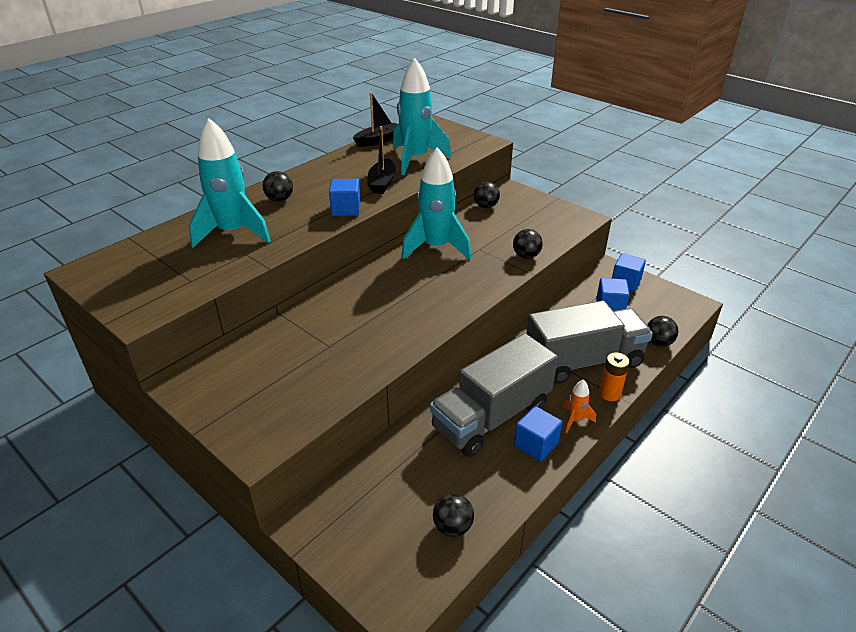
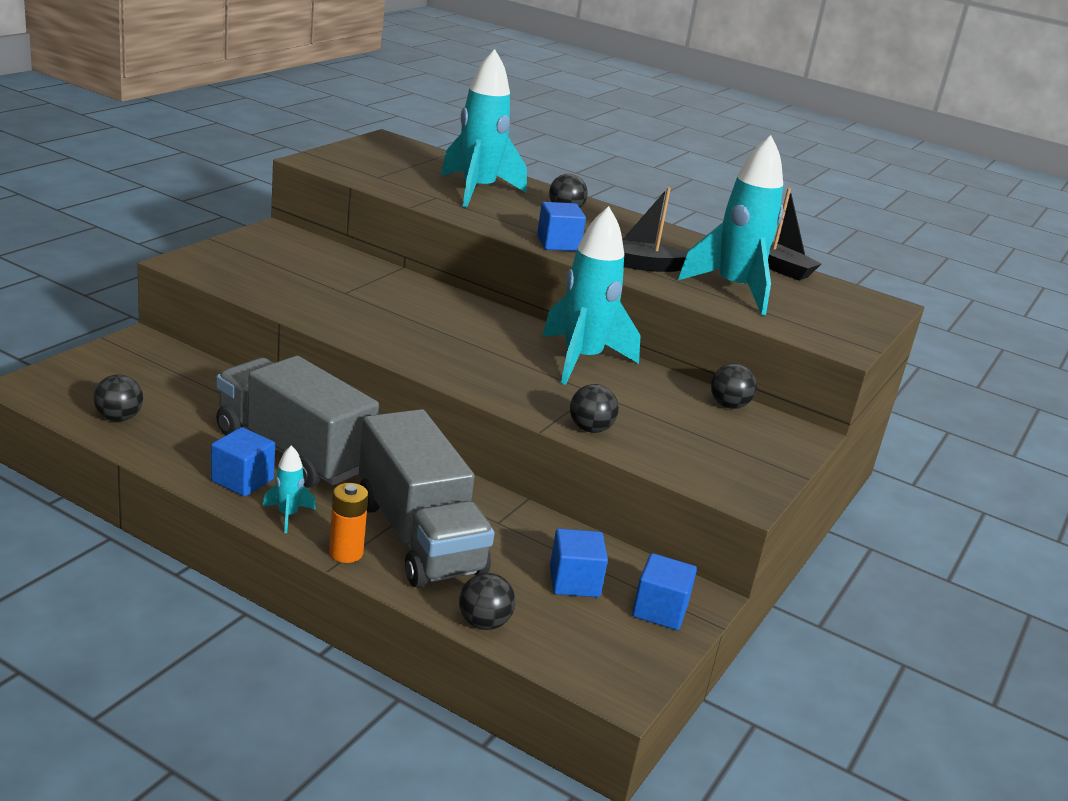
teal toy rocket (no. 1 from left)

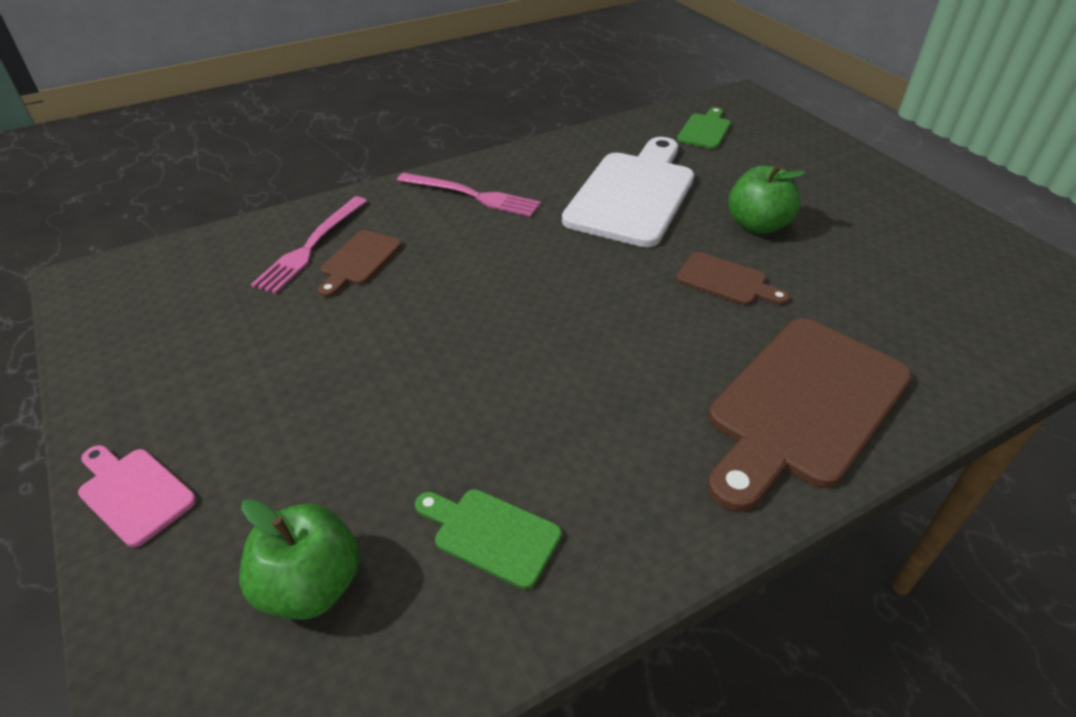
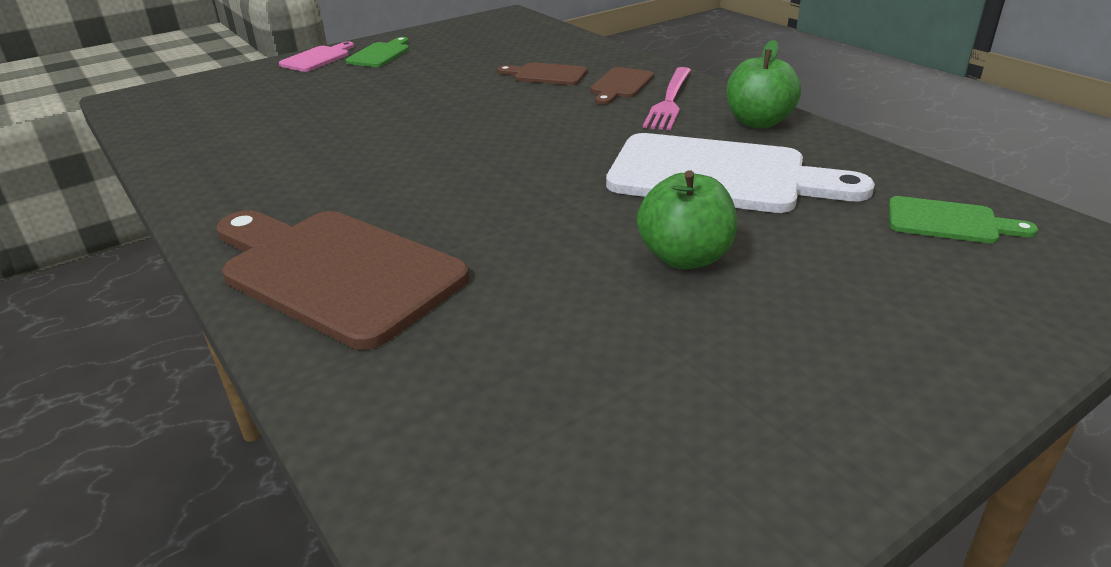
leaf-green chopping board (no. 1 from left)
brown chopping board (no. 3 from left)
leaf-green toy apple (no. 2 from left)
pink dinner fork (no. 1 from left in the first image)

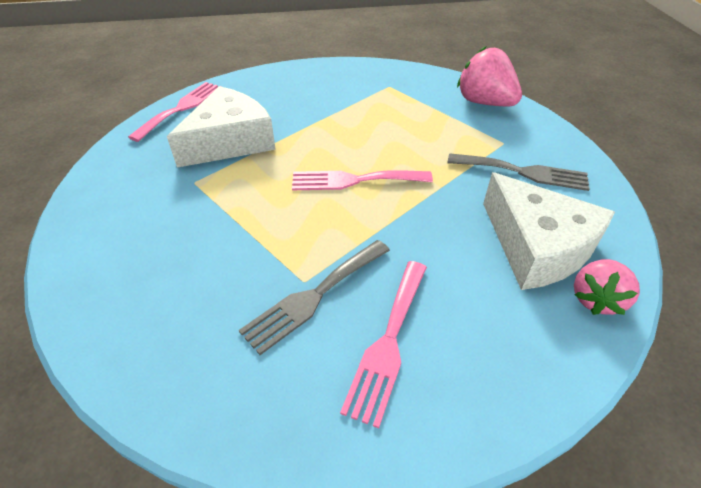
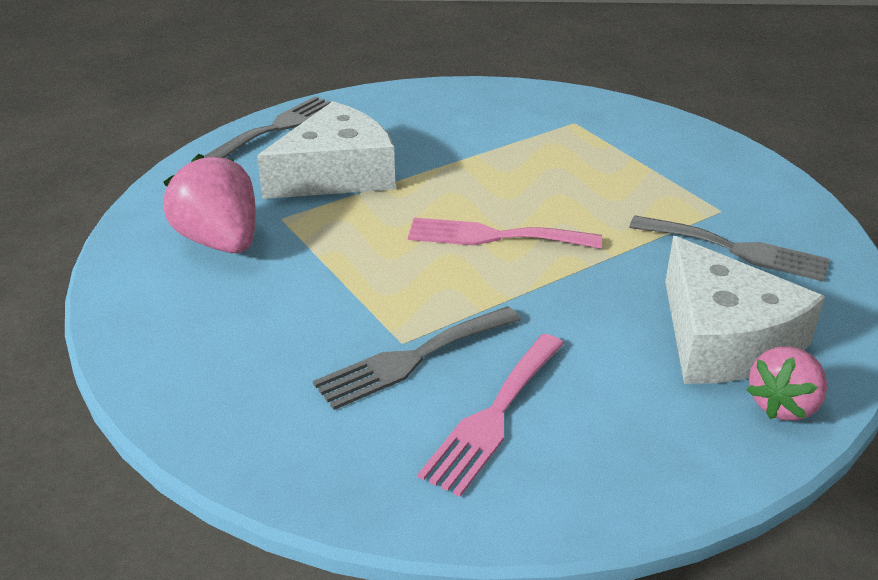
pink toy strawberry (no. 1 from left)
ash-grey dinner fork (no. 1 from left)

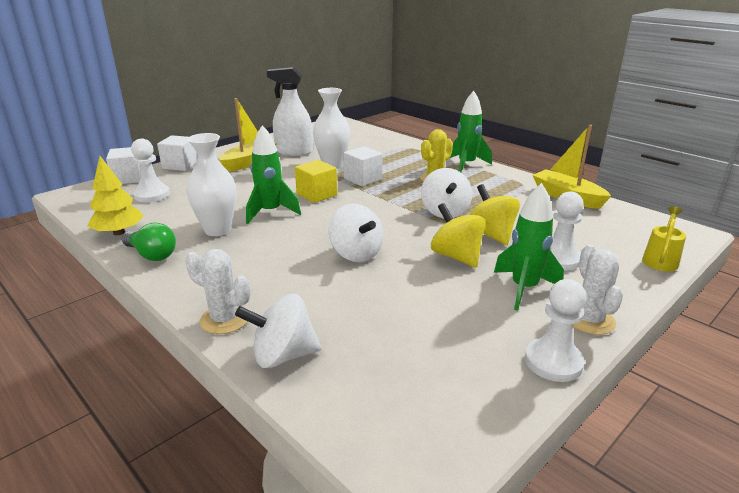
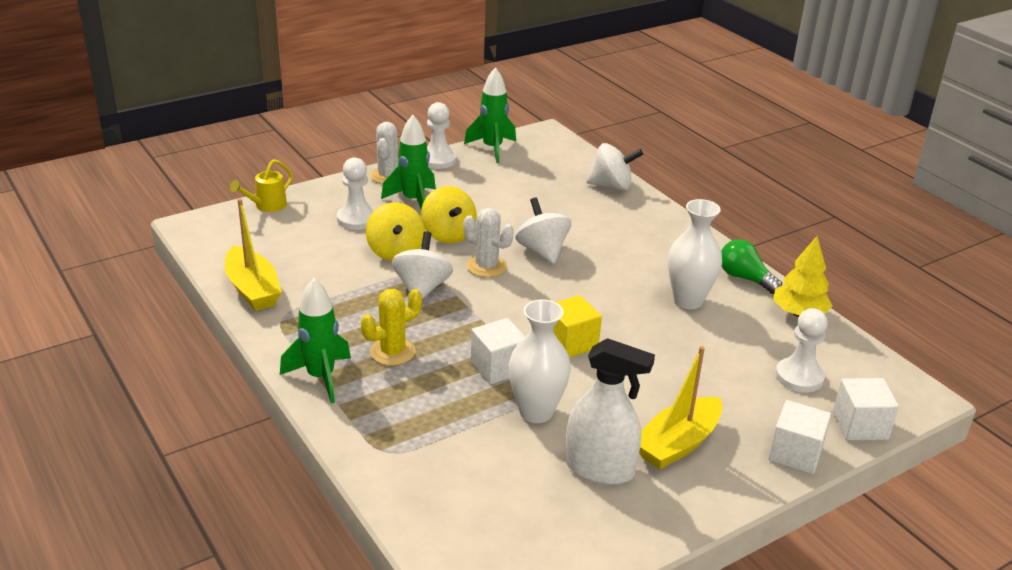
pure white prickly plant (no. 2 from left)
leaf-green toy rocket (no. 3 from left)

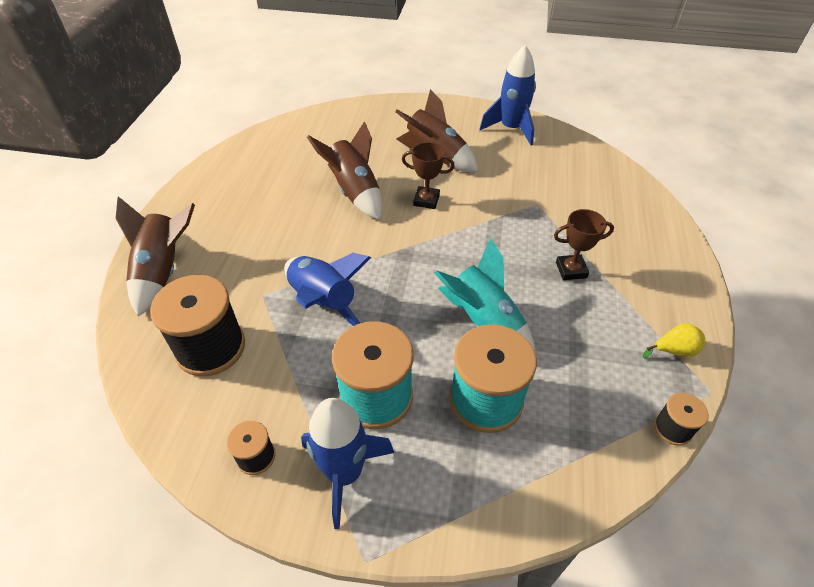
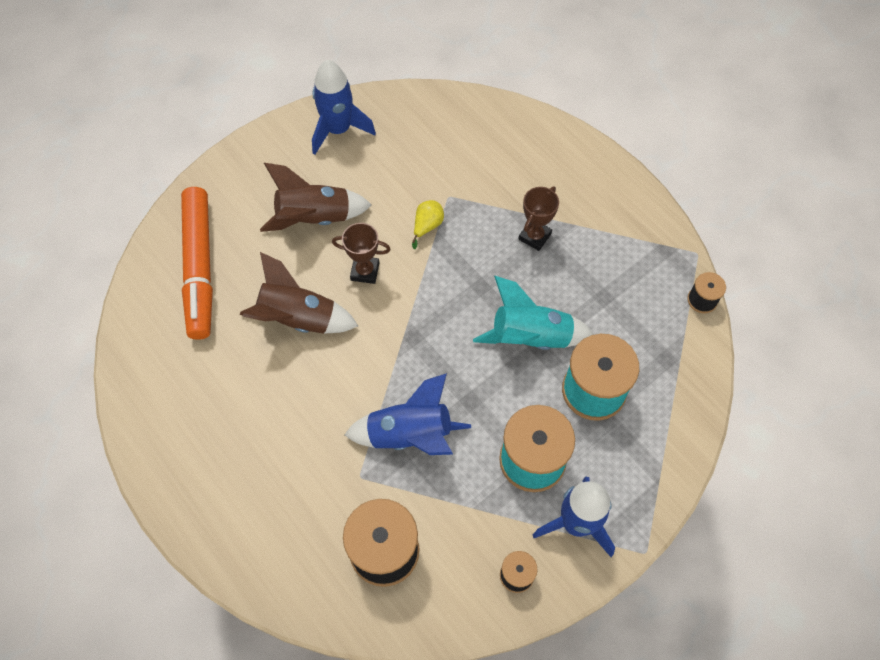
bright orange marker pen
brown trophy (no. 1 from left)
yellow pear
brown toy rocket (no. 1 from left in the first image)

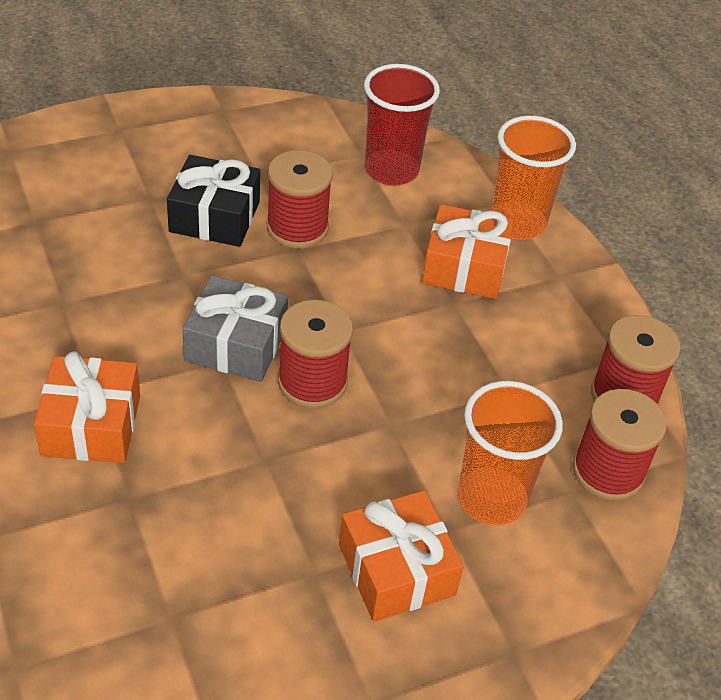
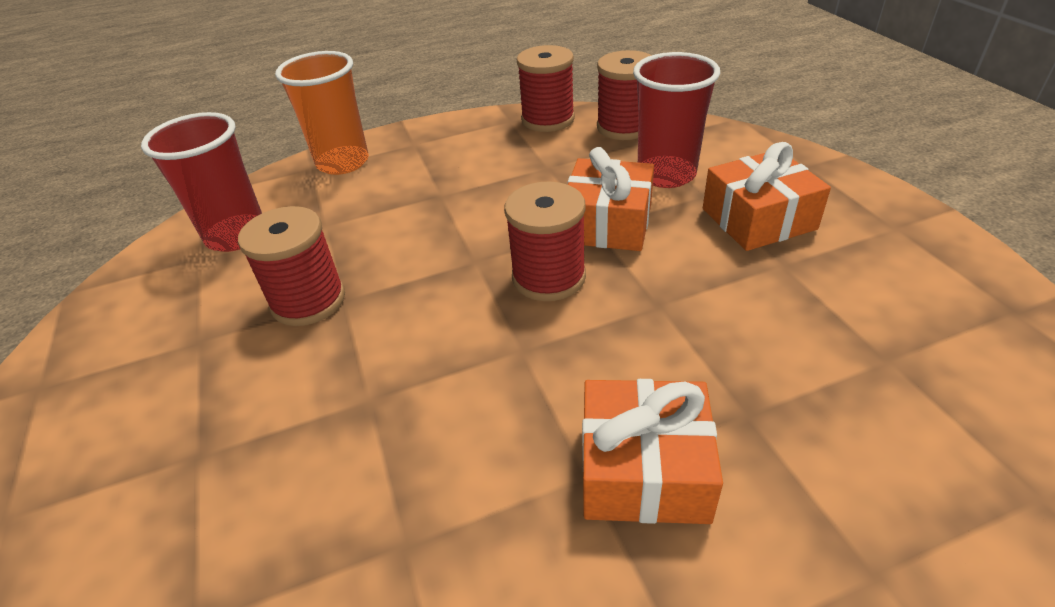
bright orange present (no. 1 from left)
scarlet beaker (no. 2 from left)
black present
ash-grey present

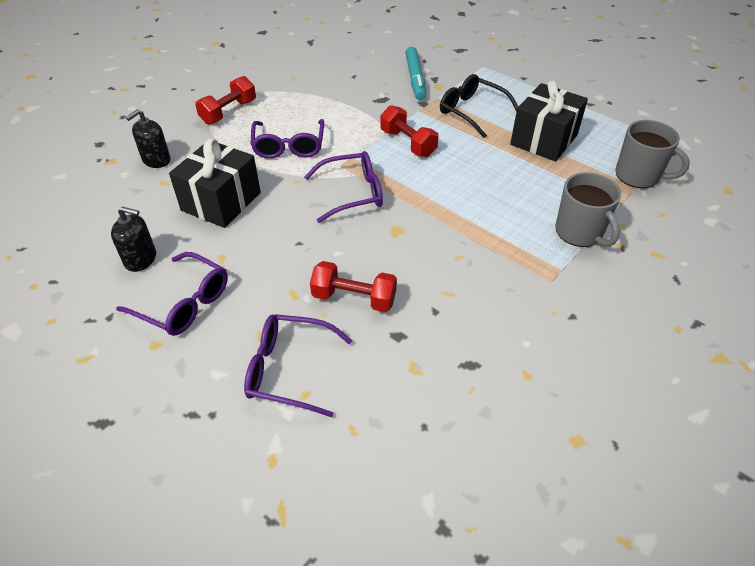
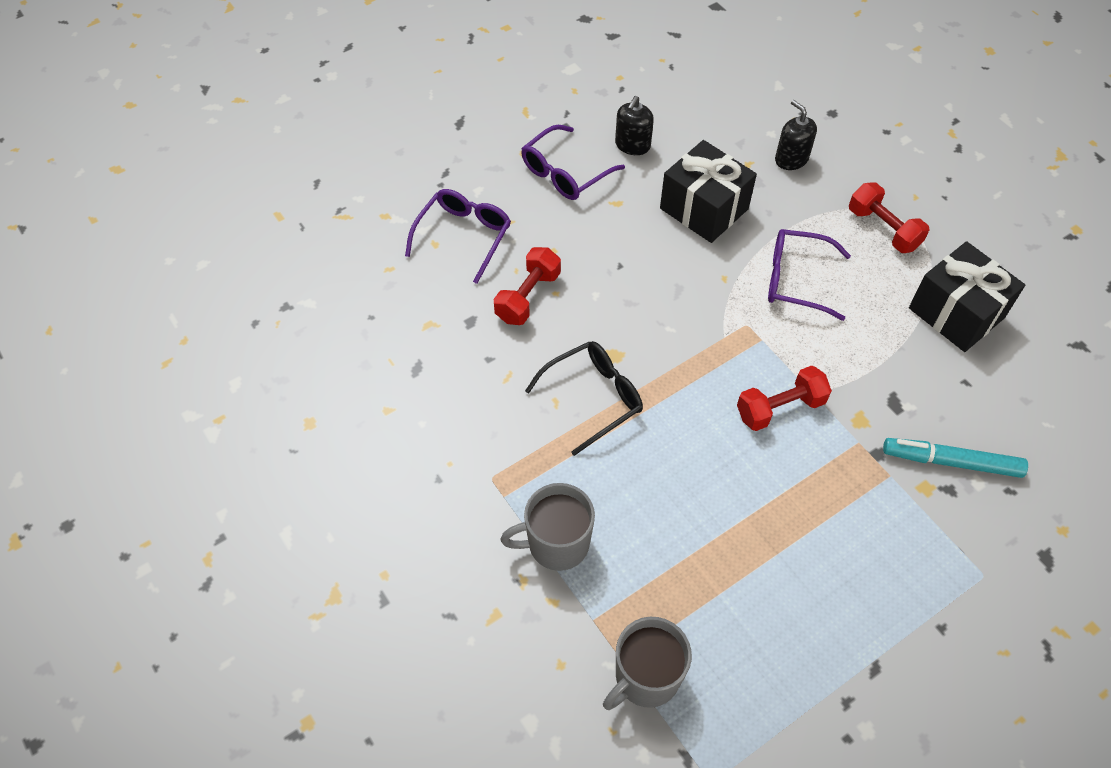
black eyeglasses
black present (no. 2 from left)
violet eyeglasses (no. 4 from left in the first image)

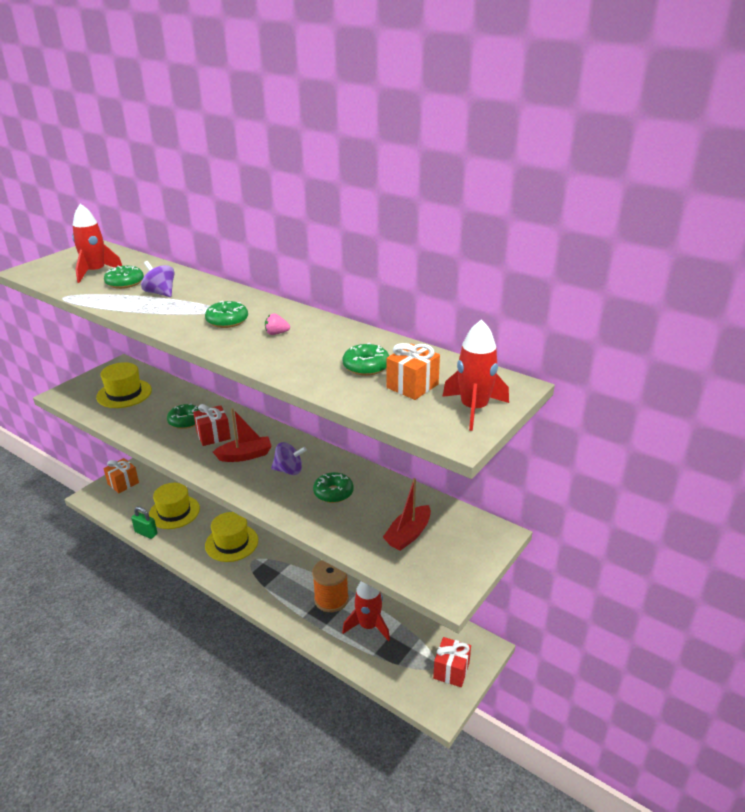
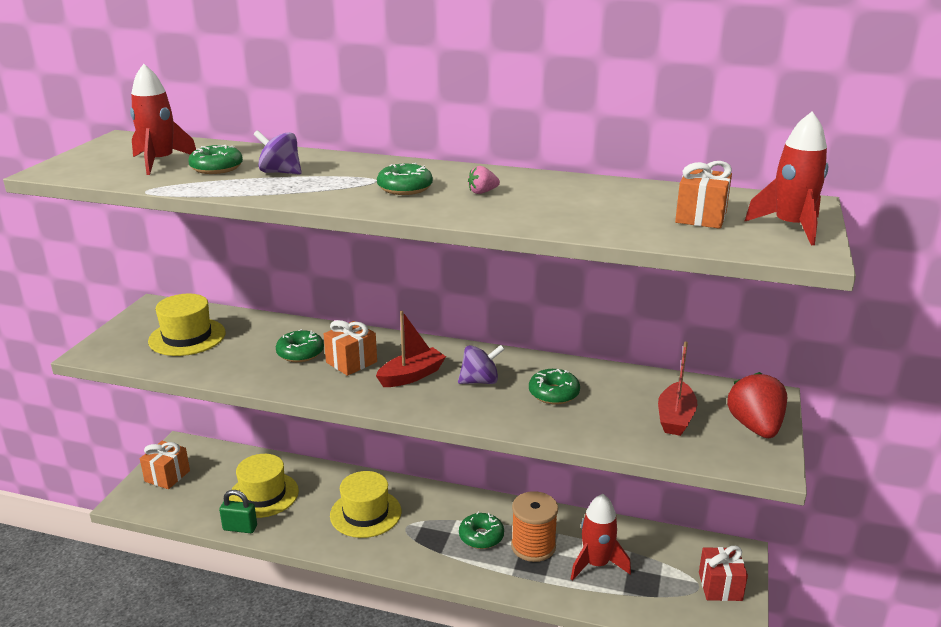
bright orange present (no. 2 from left)
leaf-green donut (no. 4 from left)
scarlet toy strawberry

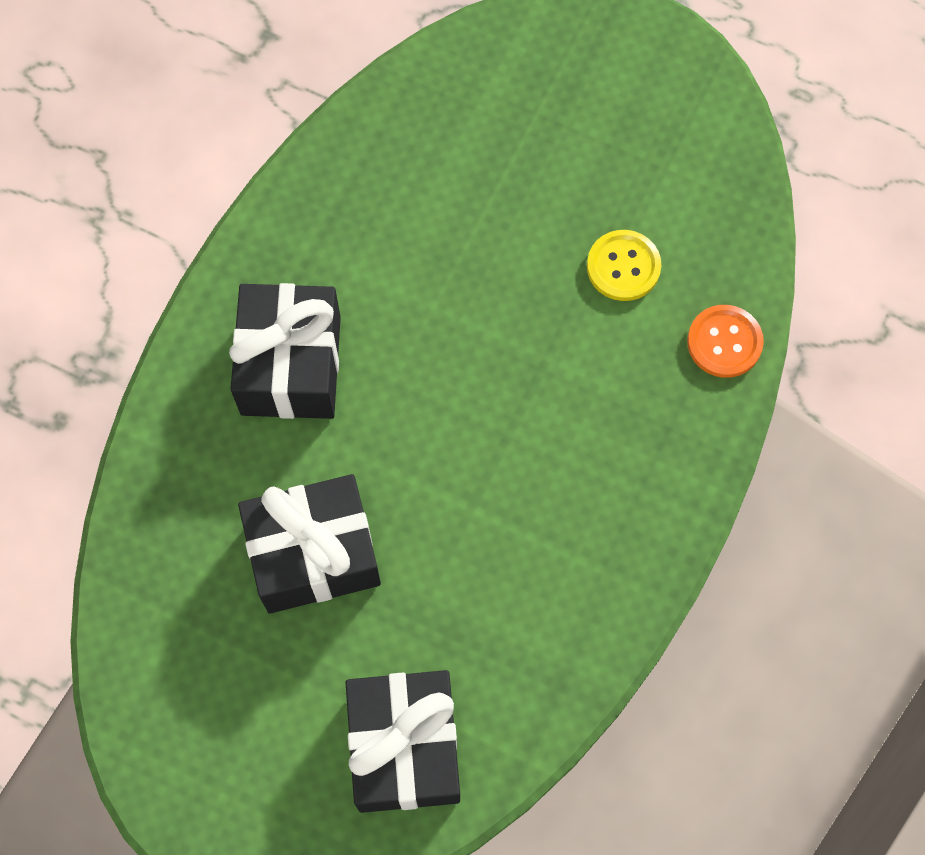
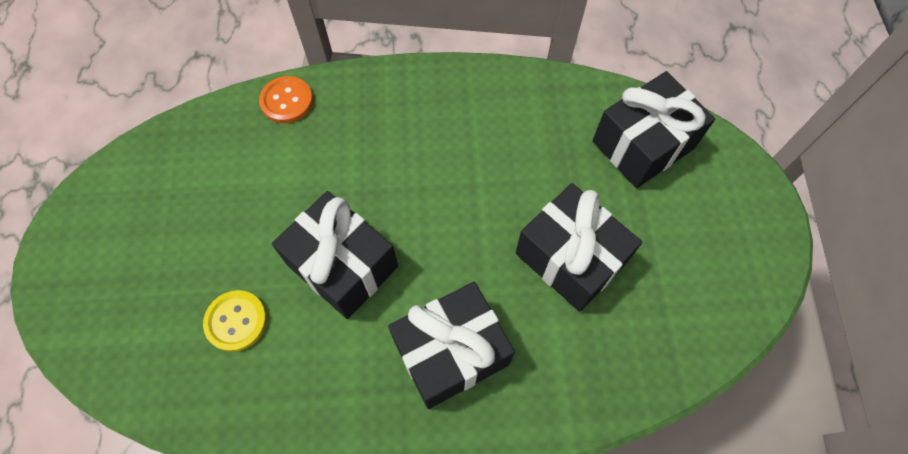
yellow shirt button
black present (no. 1 from left)

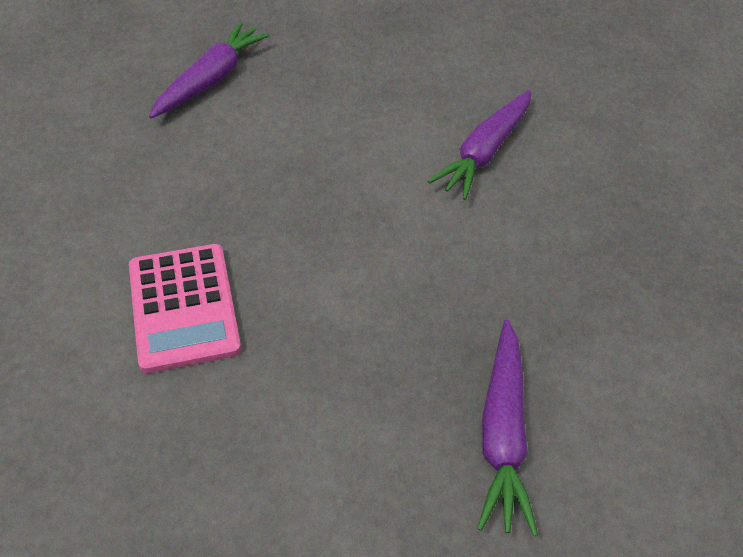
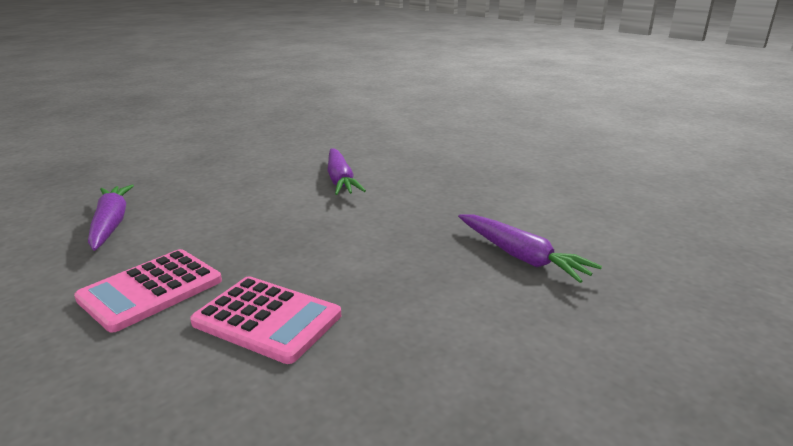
pink calculator (no. 1 from left)

